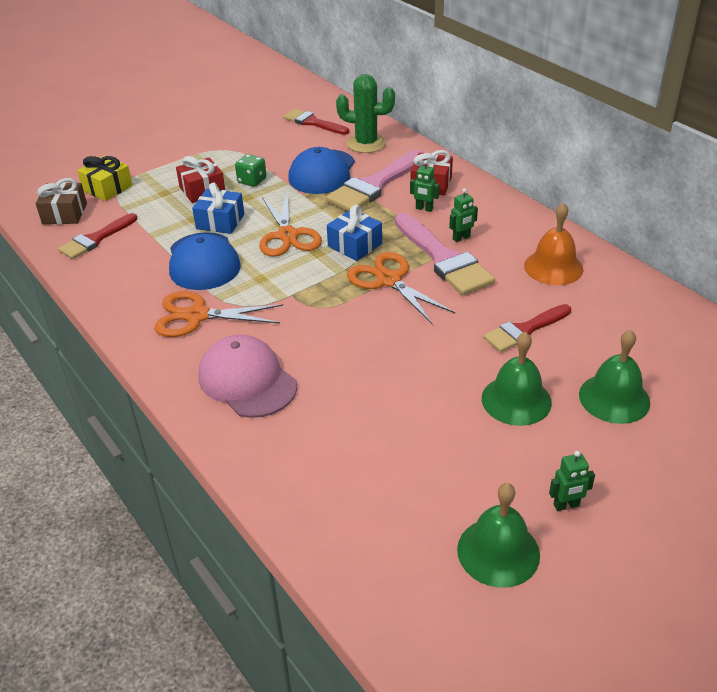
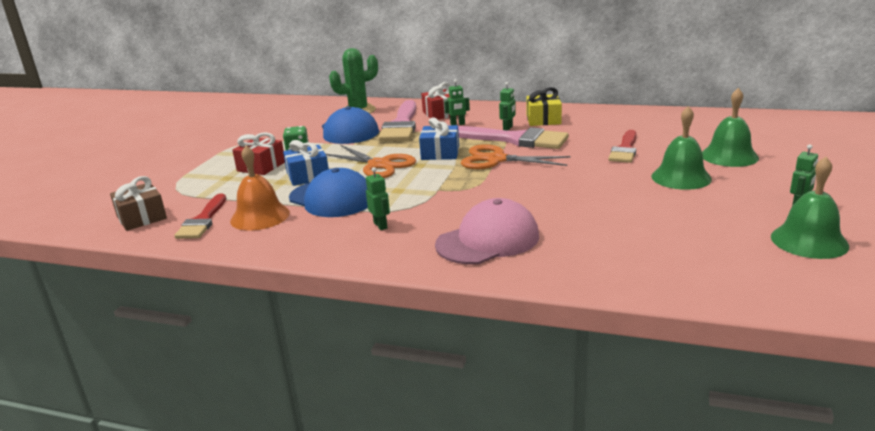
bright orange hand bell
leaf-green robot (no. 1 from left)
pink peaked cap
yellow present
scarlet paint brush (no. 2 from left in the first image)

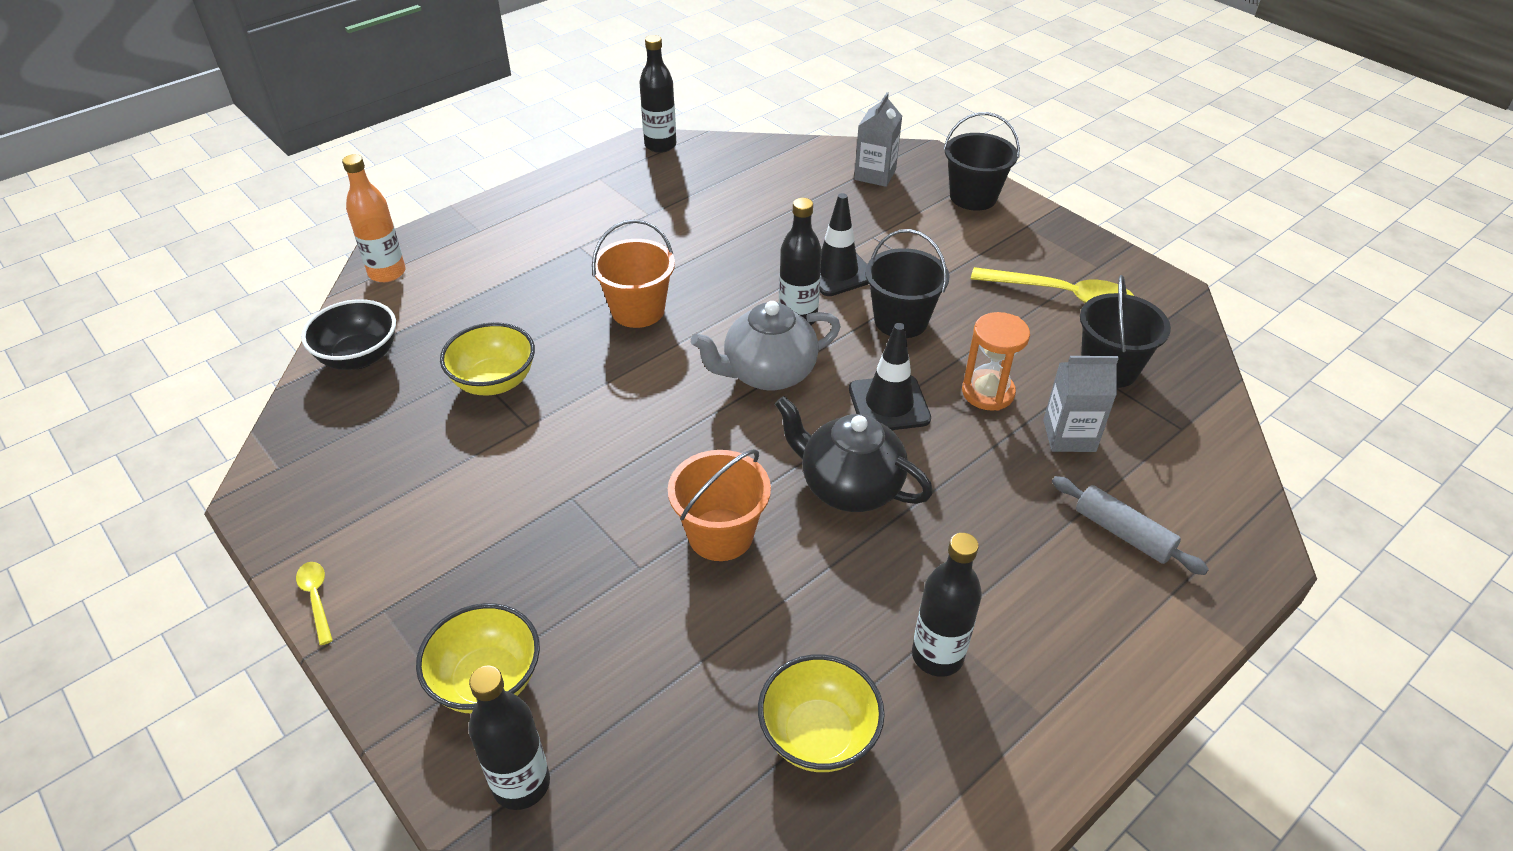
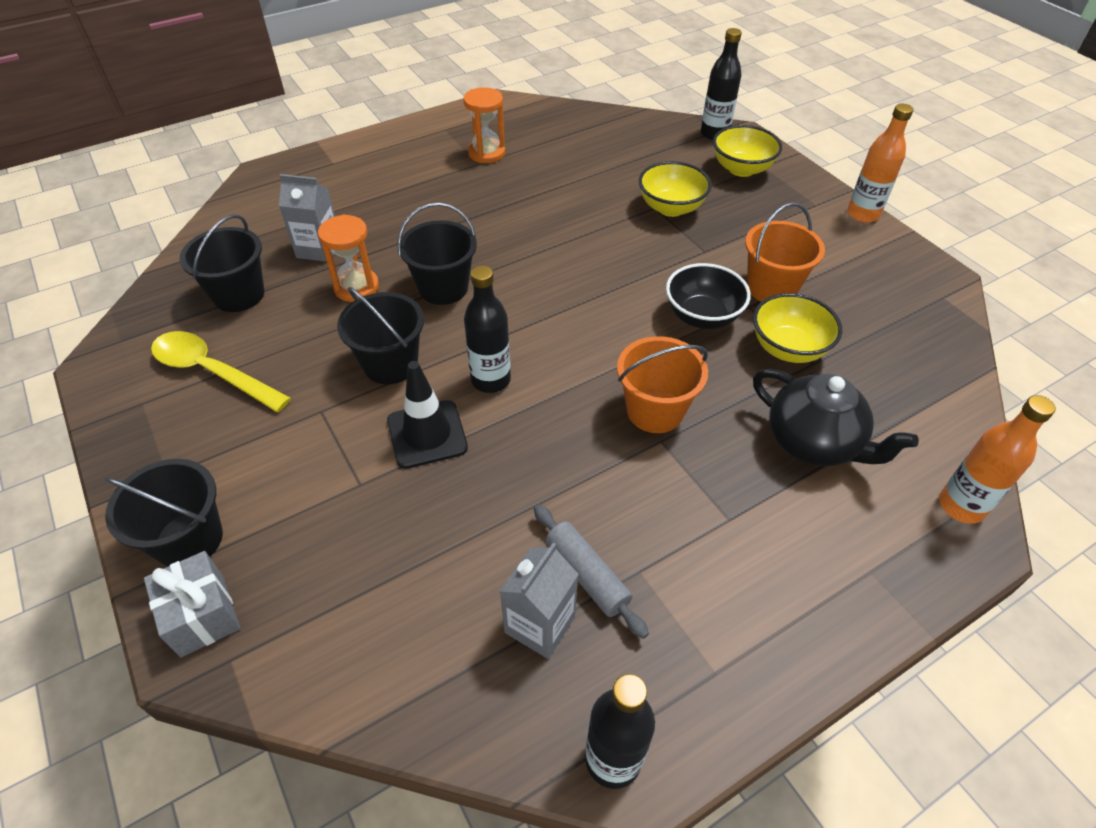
ash-grey present
black pail (no. 4 from left)
bright orange sandglass (no. 2 from left)
ash-grey carton (no. 2 from left)
ash-grey dough roller
yellow bowl (no. 1 from left)
black bowl
bright orange pail (no. 2 from left)
black teapot
bright orange flask (no. 1 from left)
ash-grey teapot

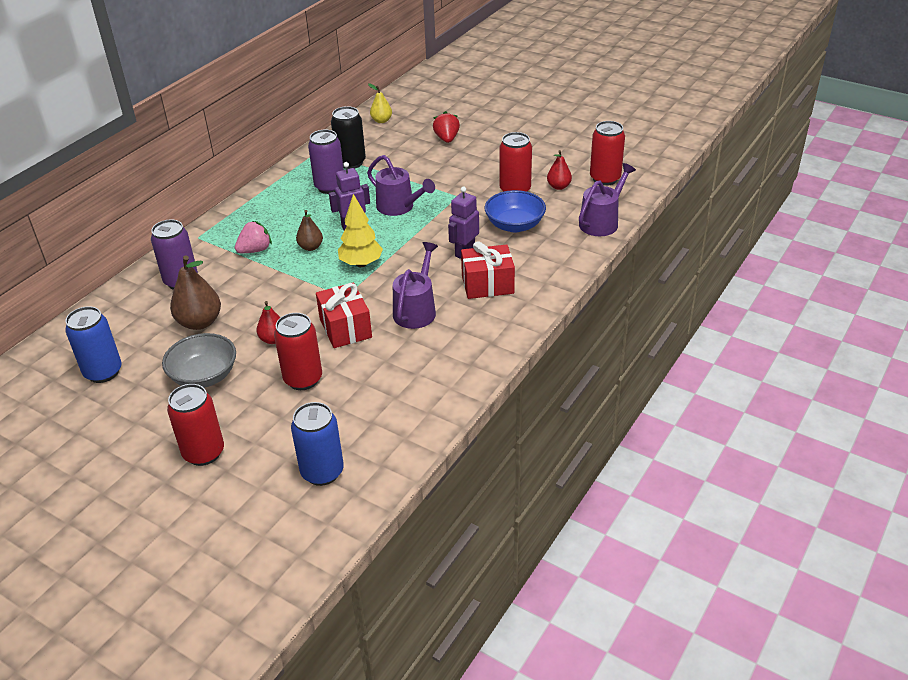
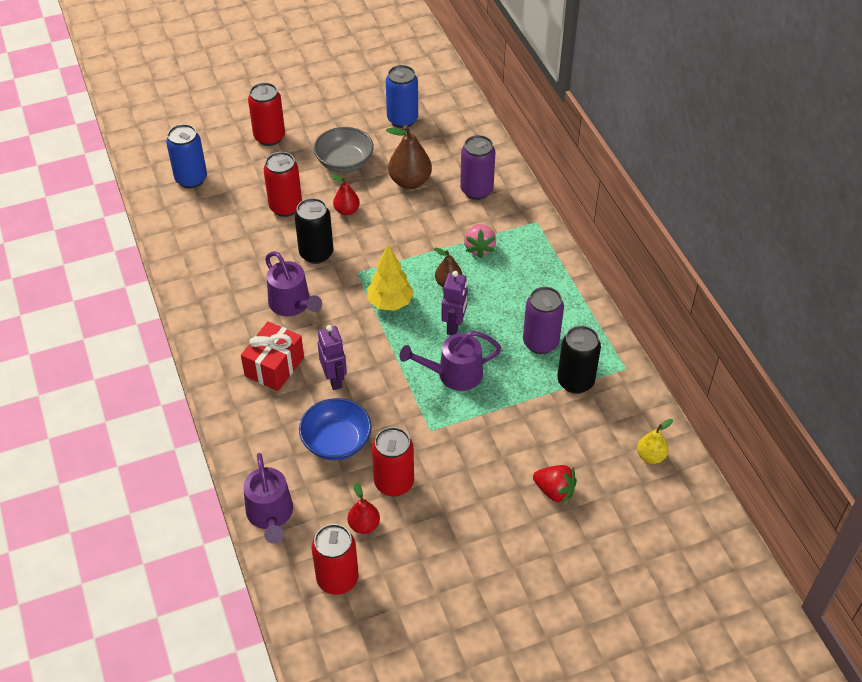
black can (no. 1 from left)

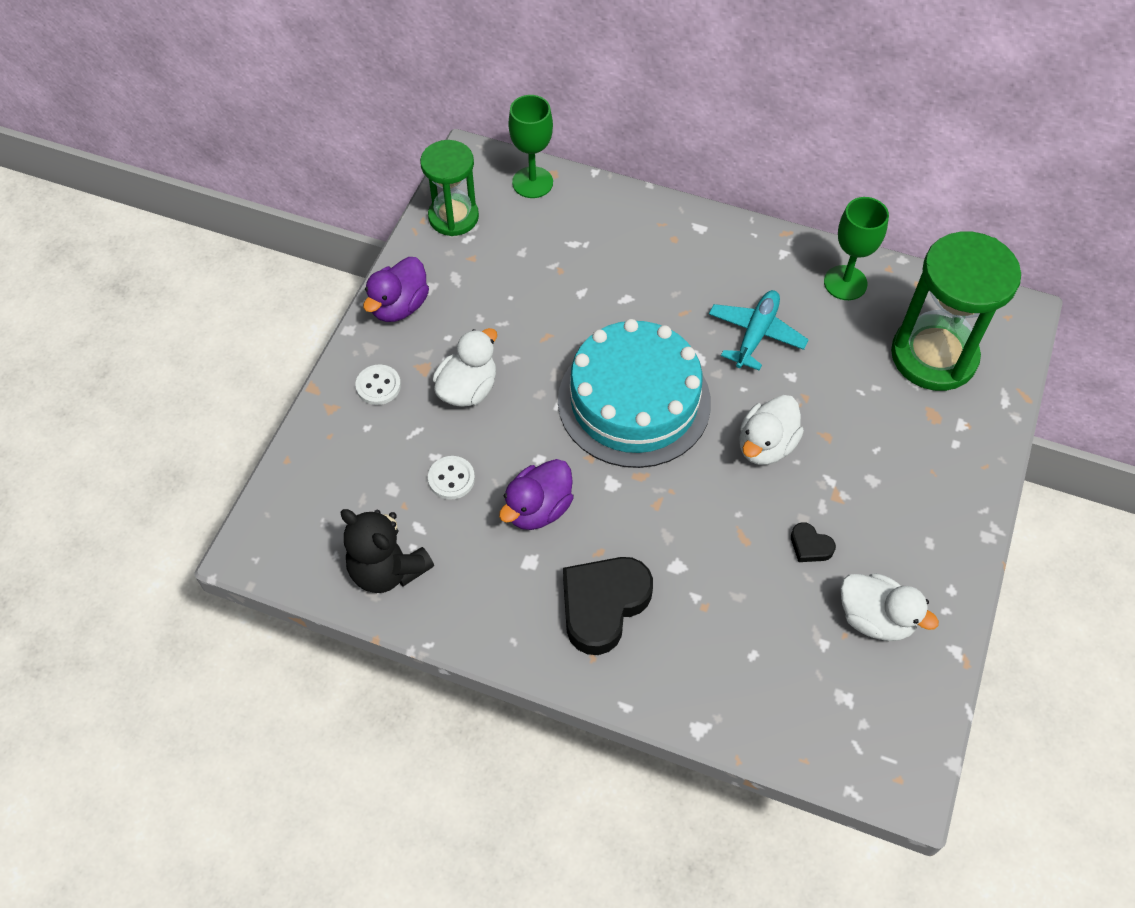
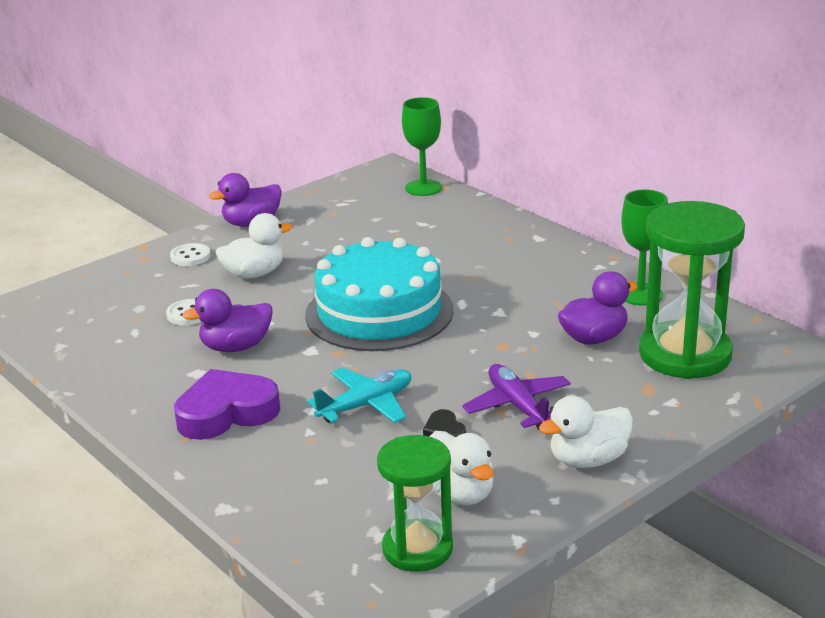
violet heart
teal aeroplane
leaf-green sandglass (no. 1 from left)
violet aeroplane
pure white rubber duck (no. 3 from left)
violet rubber duck (no. 3 from left)
black teddy bear

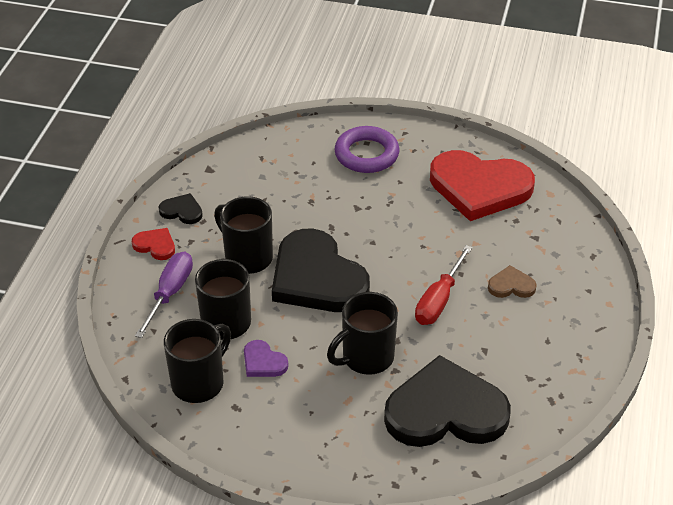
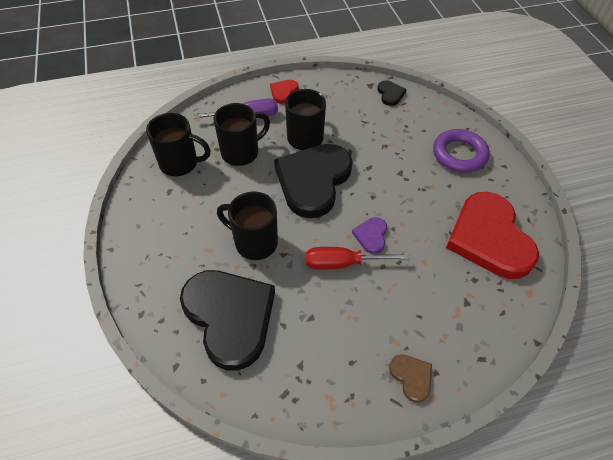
scarlet heart (no. 1 from left)
violet heart
black heart (no. 3 from left)
brown heart

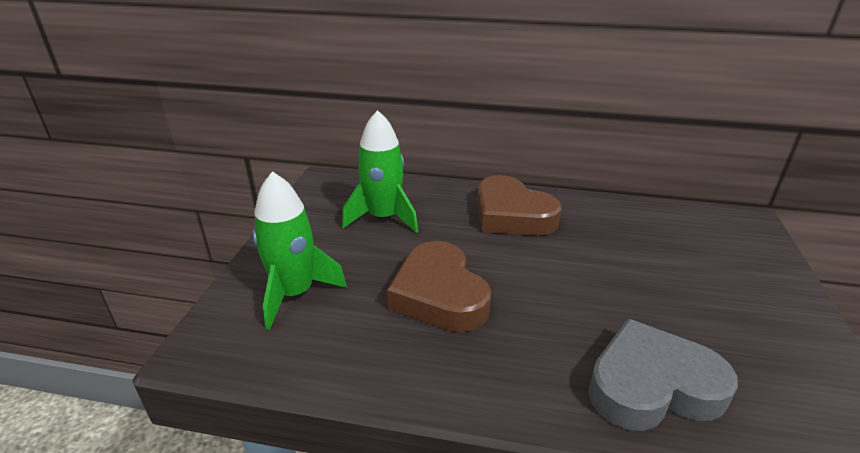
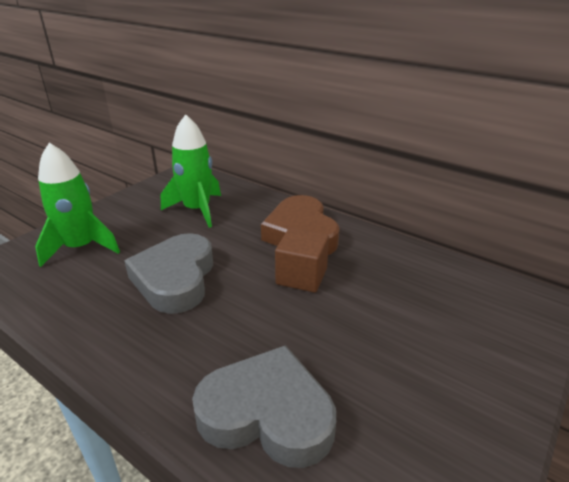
ash-grey heart (no. 1 from left)
brown cube

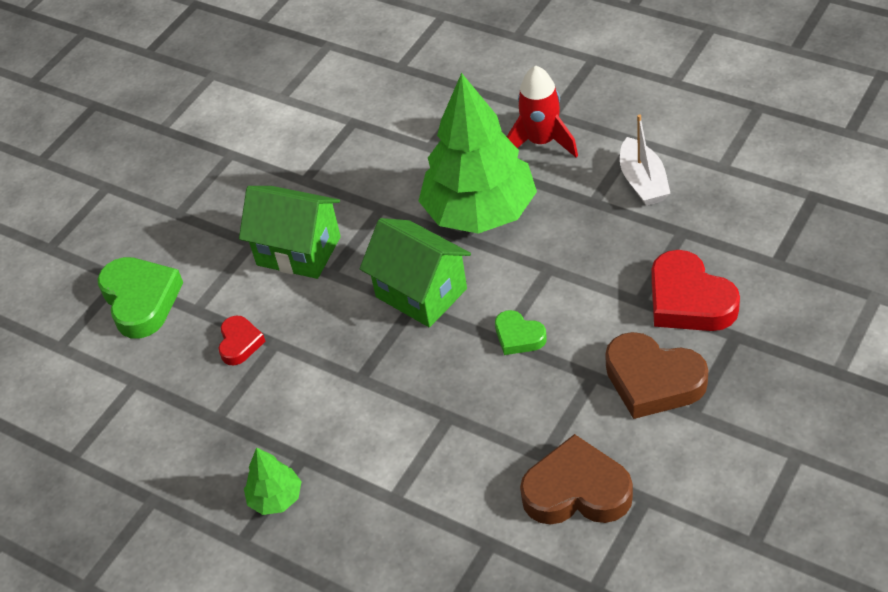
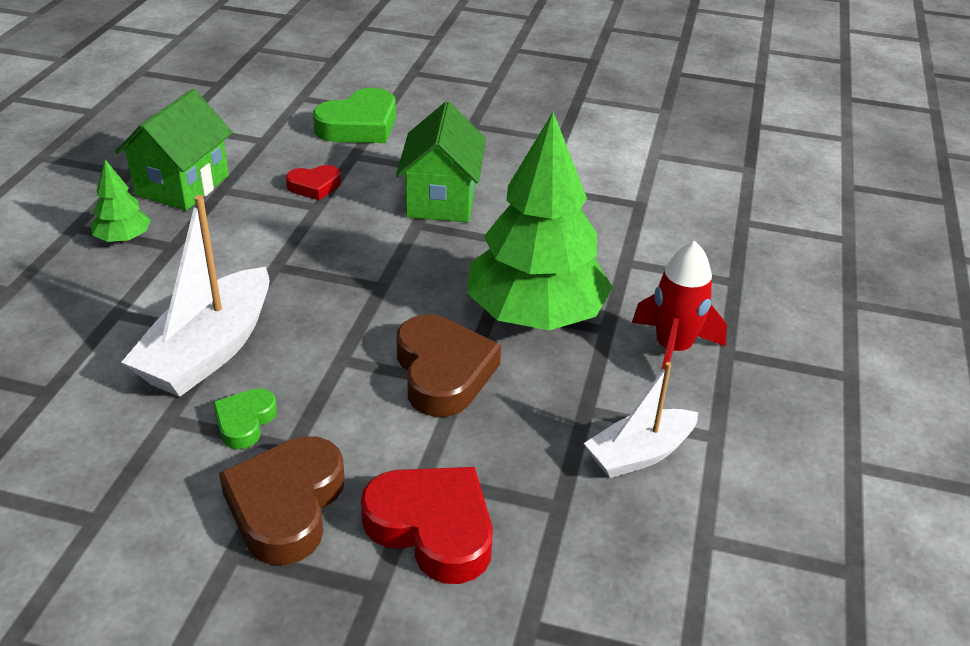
leaf-green cottage (no. 1 from left)
pure white boat (no. 1 from left)
leaf-green heart (no. 1 from left)
scarlet heart (no. 2 from left)
brown heart (no. 2 from left)

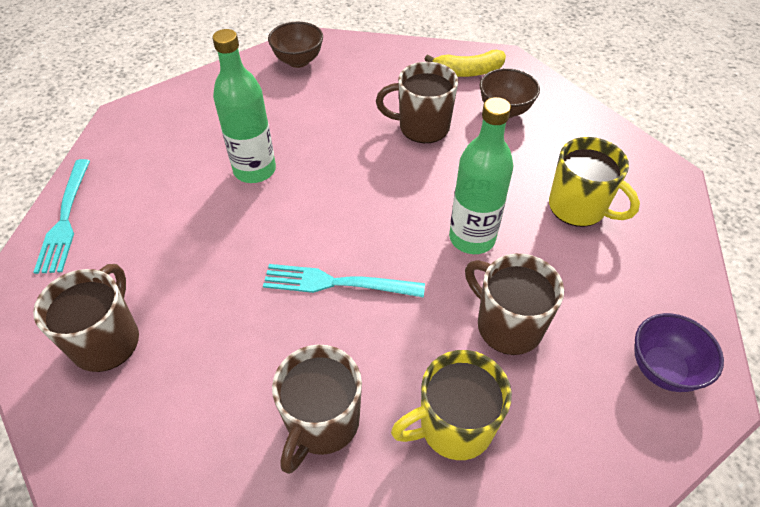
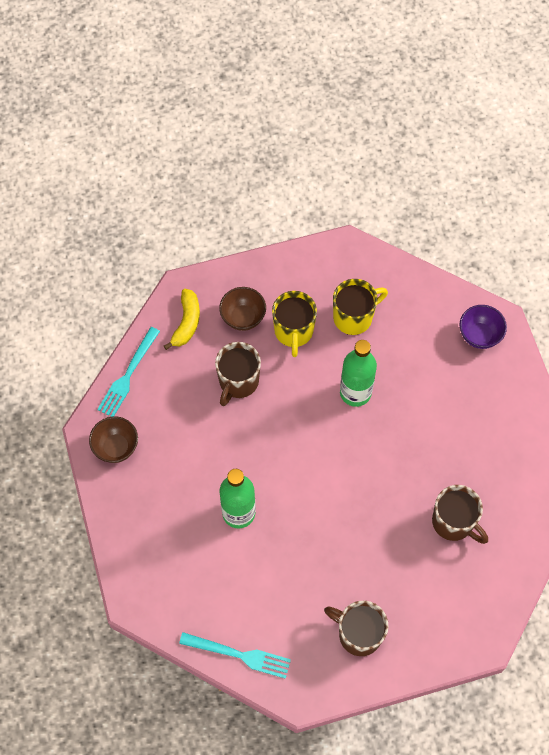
teal dinner fork (no. 1 from left)
yellow tea mug (no. 1 from left)
brown tea mug (no. 4 from left in the first image)

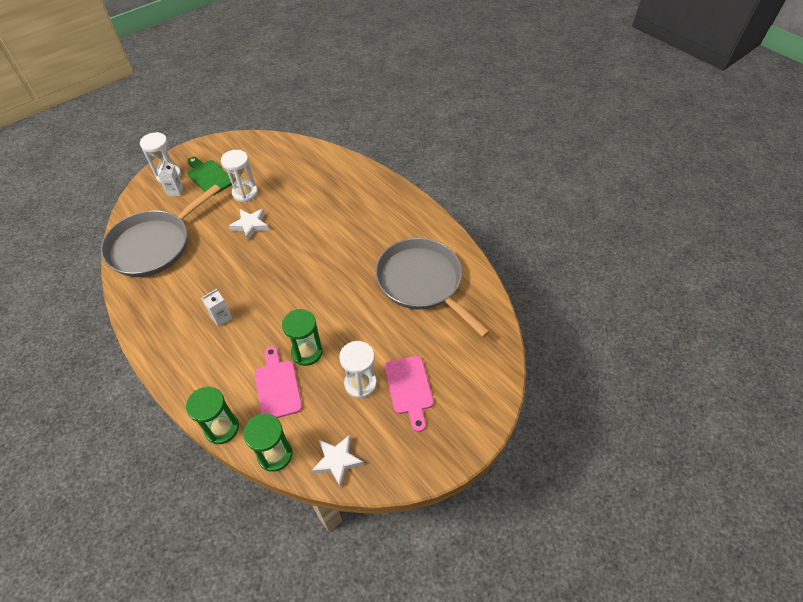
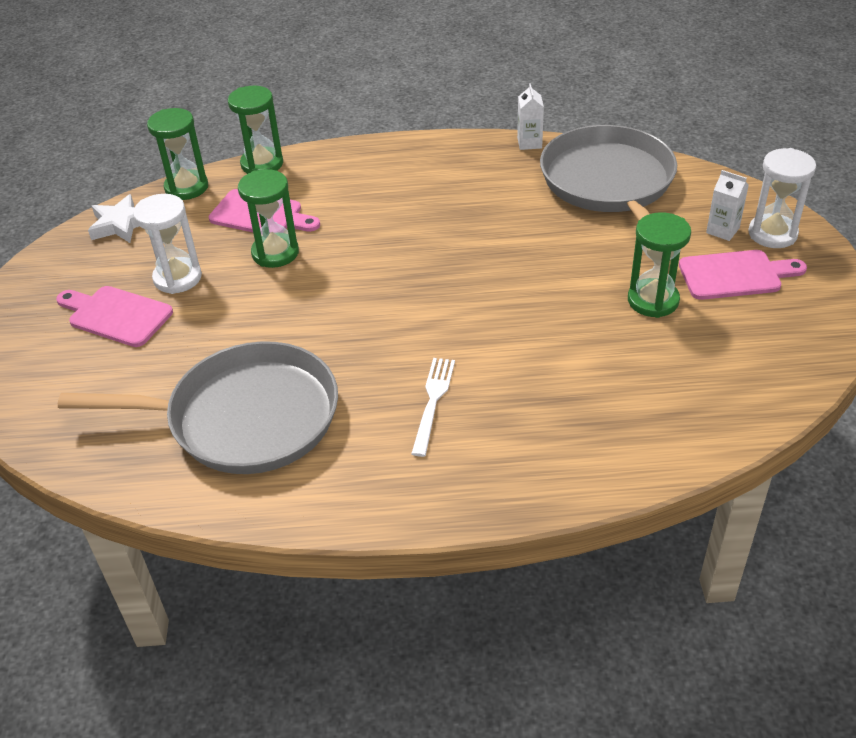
pure white dinner fork
pure white carton (no. 1 from left)
leaf-green sandglass (no. 4 from left)
pink chopping board (no. 3 from left)
pure white star (no. 1 from left in the first image)

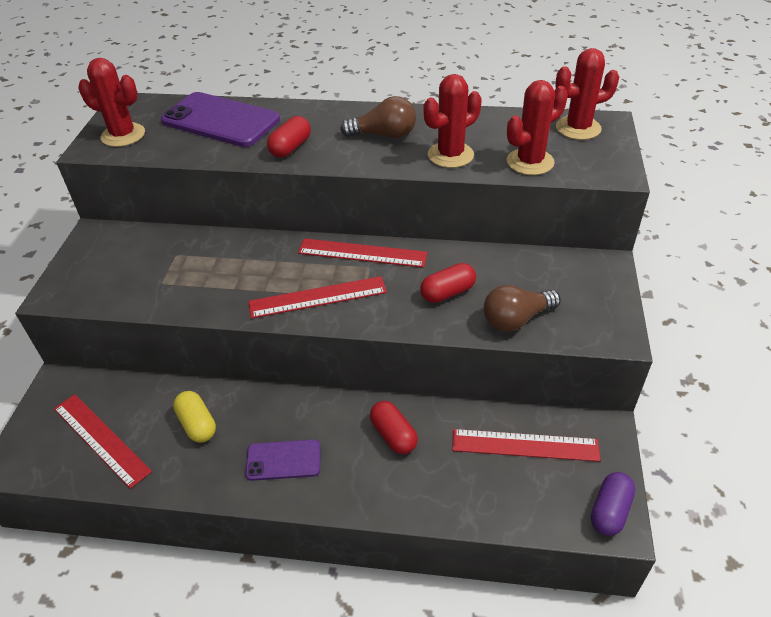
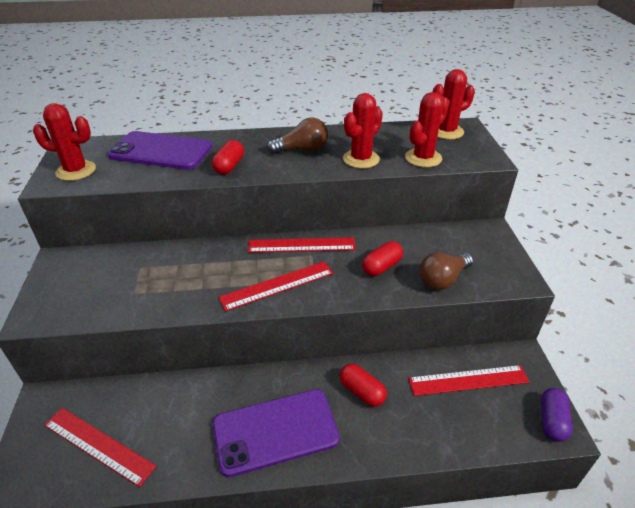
violet phone (no. 2 from left)
yellow pill shape

